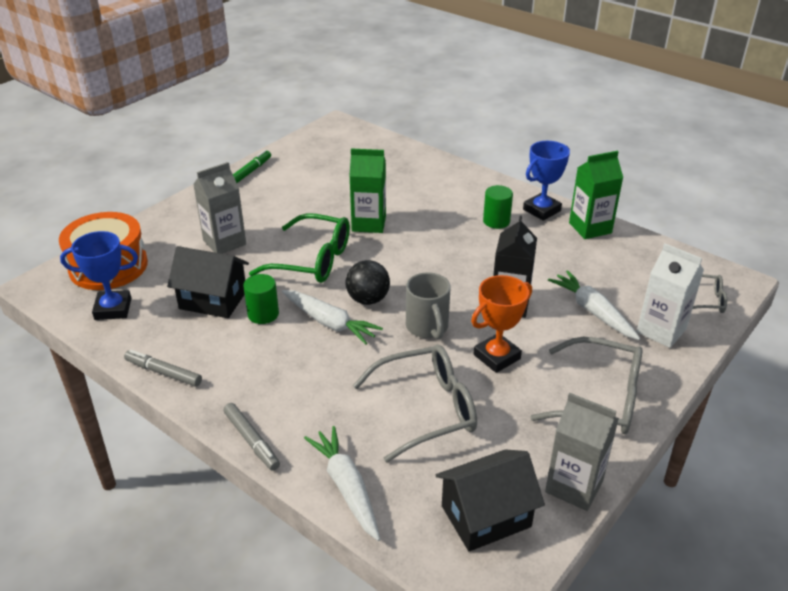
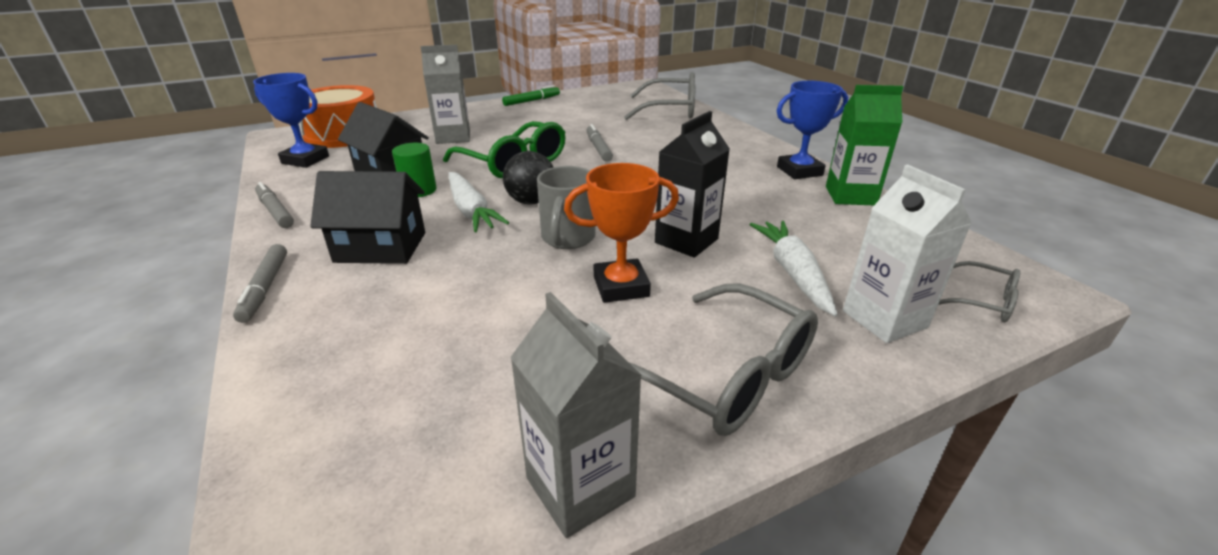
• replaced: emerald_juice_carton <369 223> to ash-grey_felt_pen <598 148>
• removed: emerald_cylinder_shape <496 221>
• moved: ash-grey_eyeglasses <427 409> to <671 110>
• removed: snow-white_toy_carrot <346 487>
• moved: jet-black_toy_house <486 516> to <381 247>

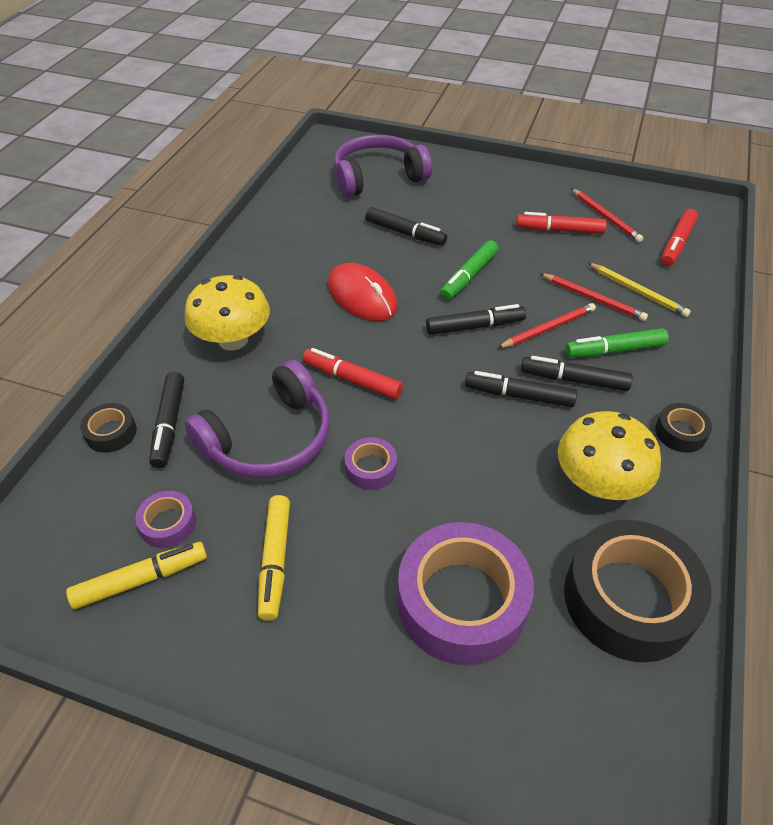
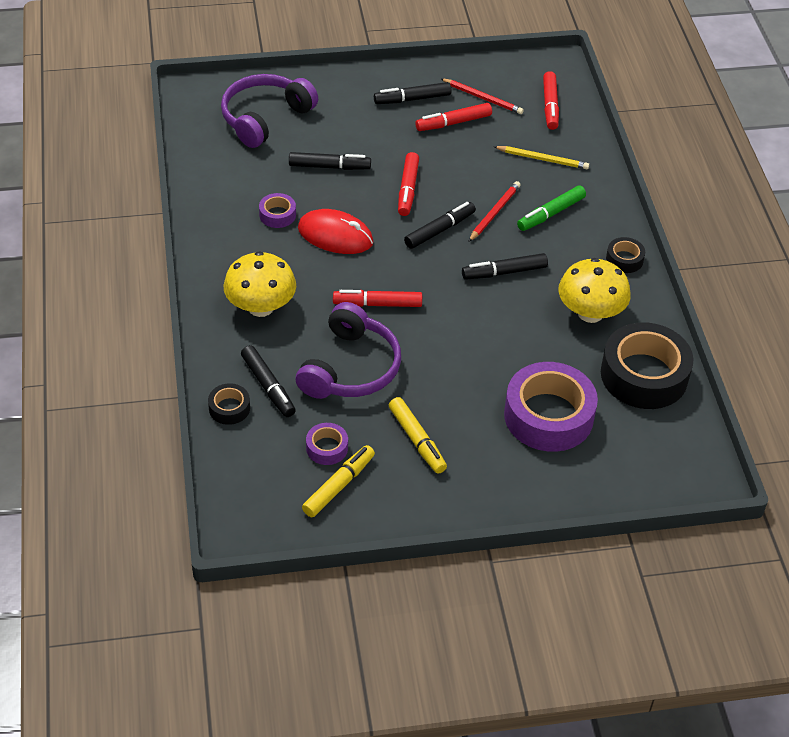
• recoloured: emerald_felt_pen <469 276> to crimson_felt_pen <408 189>
• removed: crimson_lead_pencil <593 299>
• moved: jet-black_felt_pen <574 380> to <412 99>
• moved: violet_sticky_tape <371 468> to <277 215>

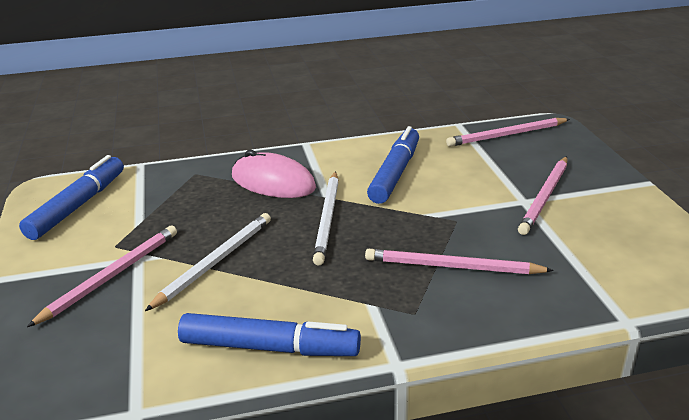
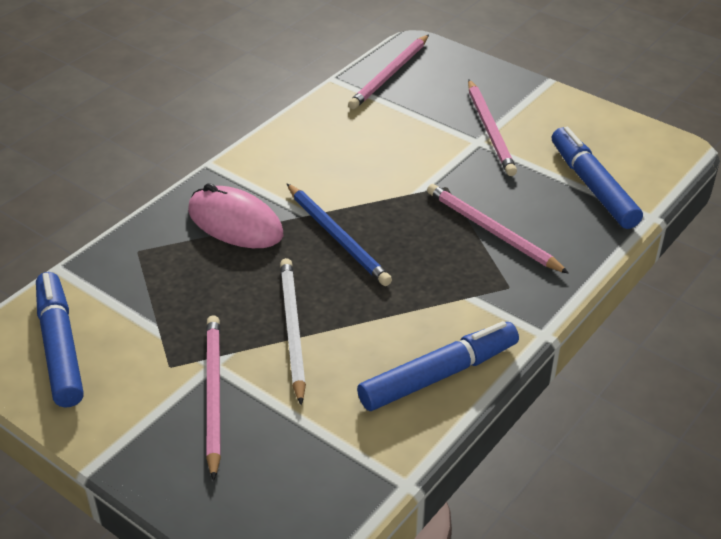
• moved: blue_felt_pen <395 173> to <592 186>
• turned: rosy_computer_mouse <273 182> = <235 223> 45 degrees clockwise
• recoloured: snow-white_lead_pencil <327 218> to blue_lead_pencil <337 237>
• turned: rosy_lead_pencil <453 267> = <492 231> 75 degrees clockwise

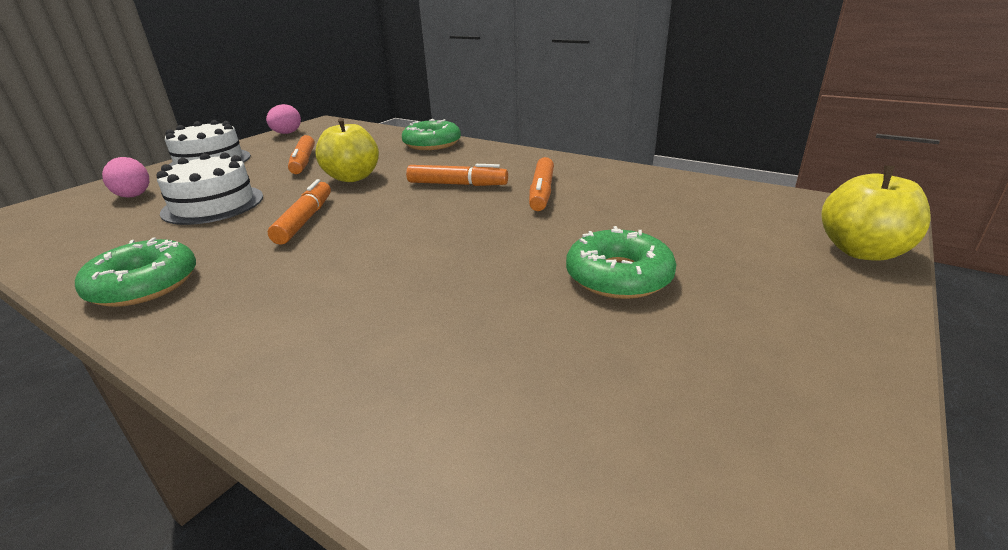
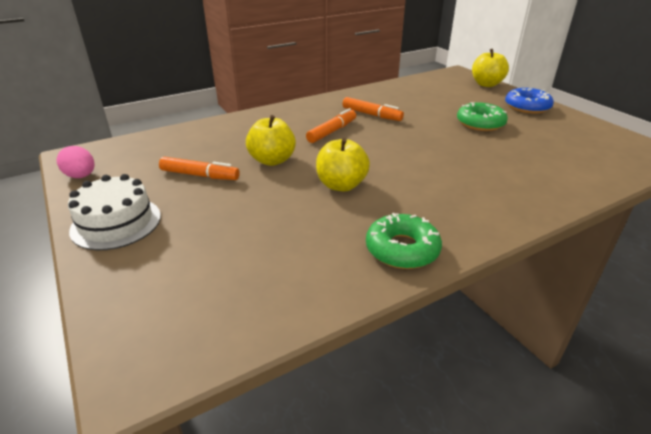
• removed: emerald_doughnut <432 144>
• removed: snow-white_cake <213 204>
• removed: rosy_egg_shape <134 194>
• replaced: orange-coloured_felt_pen <305 220> to golden_apple <341 185>
• added: blue_doughnut <527 107>

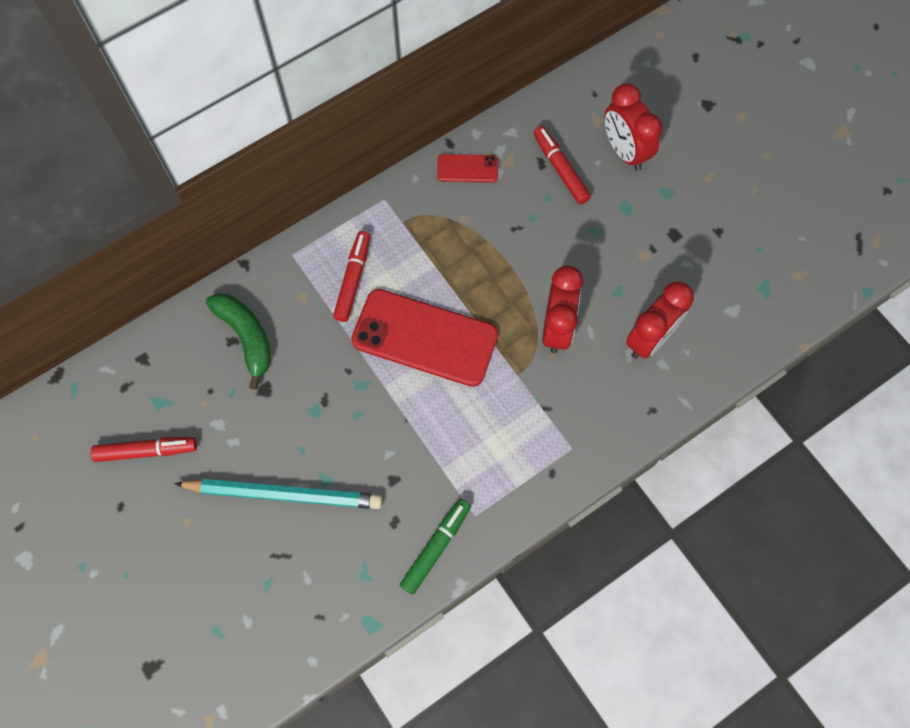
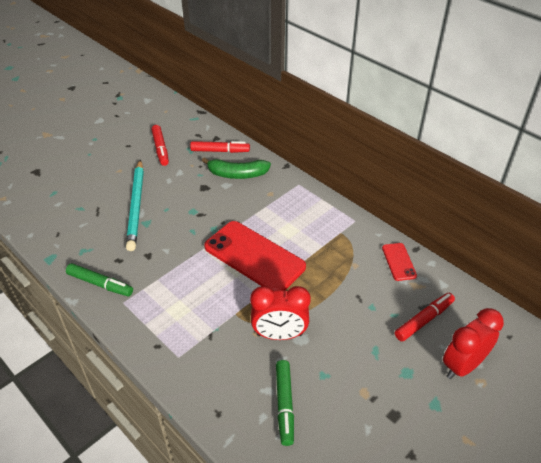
• moved: crimson_felt_pen <353 280> to <220 151>
• replaced: crimson_alarm_clock <650 338> to emerald_felt_pen <284 404>
• turned: crimson_mobile_phone <425 337> = <254 257> 60 degrees counterclockwise
• turned: emerald_toy_banana <246 337> = <237 174> 45 degrees clockwise

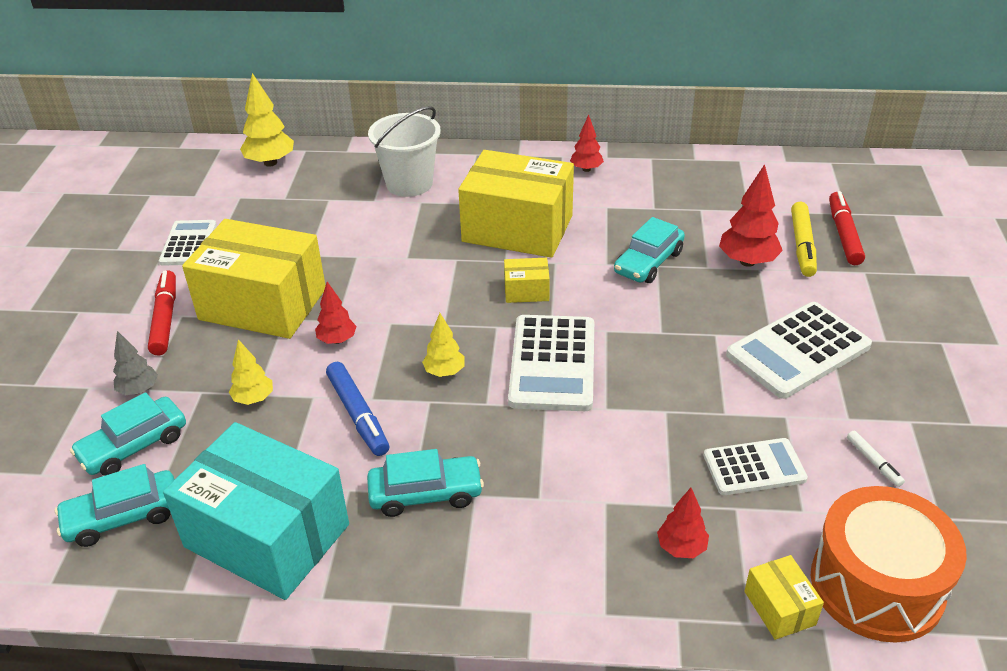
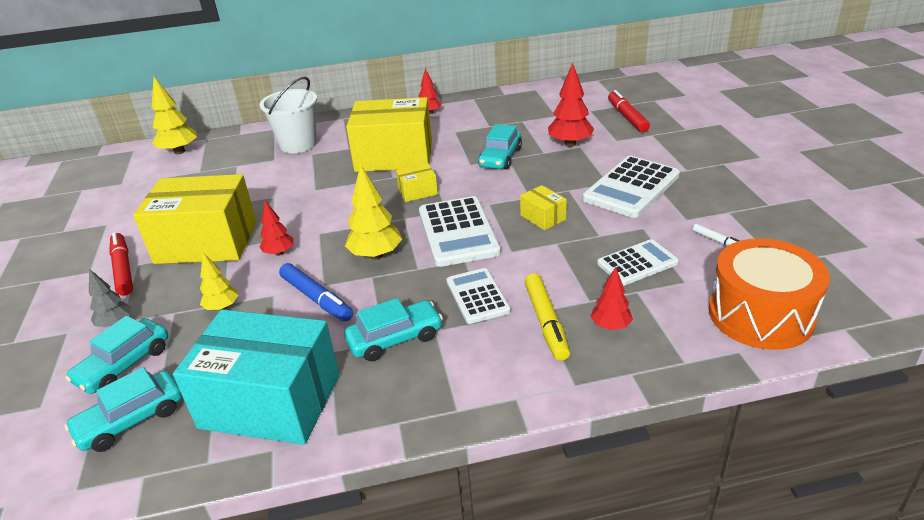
• moved: golden_felt_pen <802 245> to <546 322>
• moved: snow-white_adding_machine <189 244> to <477 296>
• resized: golden_toy_tree <444 372> = <376 255> x1.62
• moved: golden_box <779 608> to <543 217>

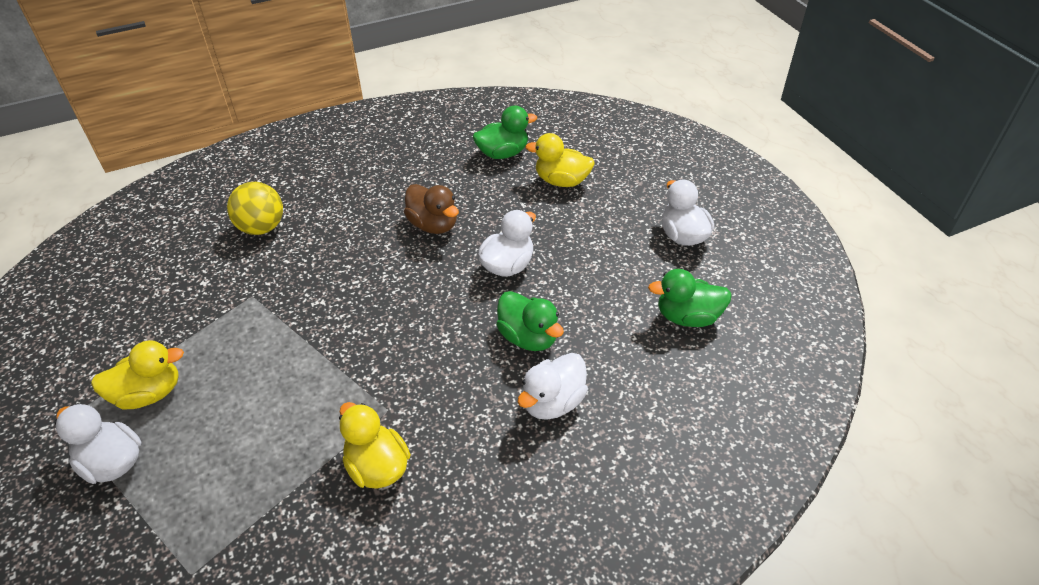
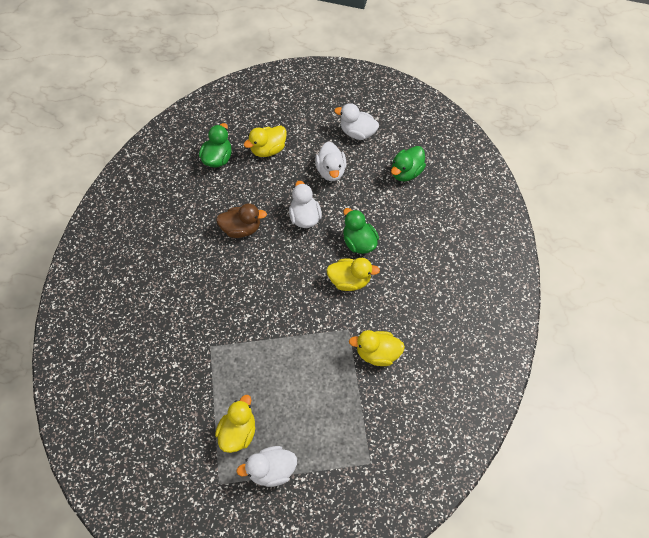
• removed: golden_sphere <261 227>
• turned: emerald_toy_duck <528 337> = <359 242> 120 degrees counterclockwise
• moved: snow-white_toy_duck <552 402> to <331 171>
• added: golden_toy_duck <349 281>

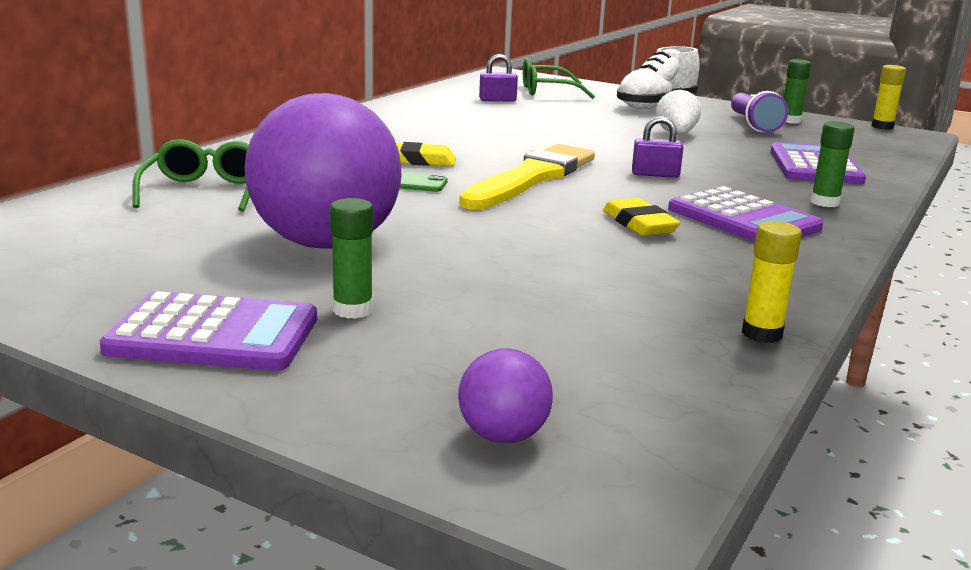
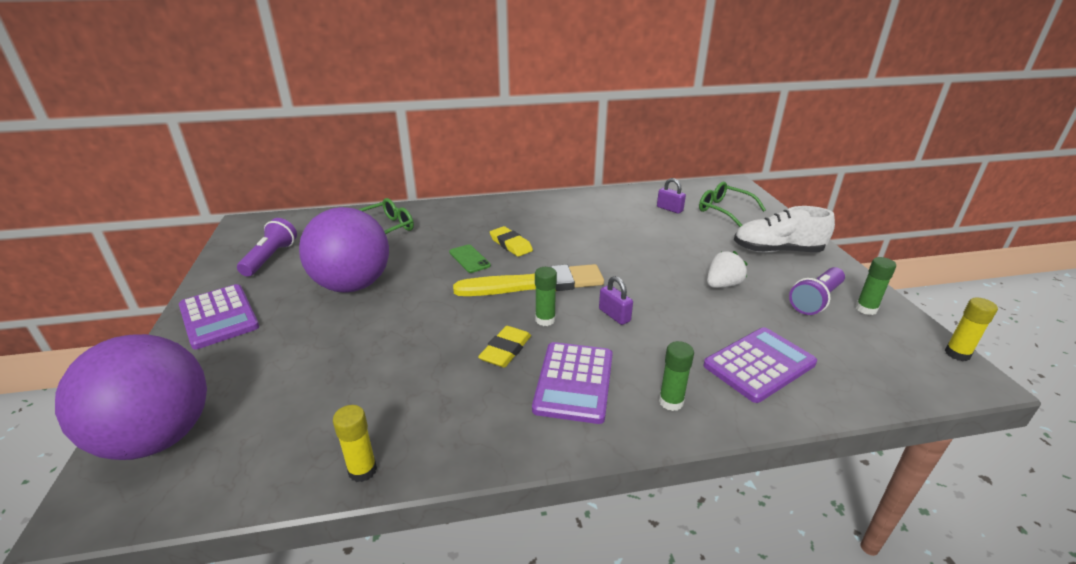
• moved: emerald_glue_stick <352 310> to <545 320>
• resized: violet_sphere <503 436> = <158 437> x2.40
• added: violet_torch <271 258>

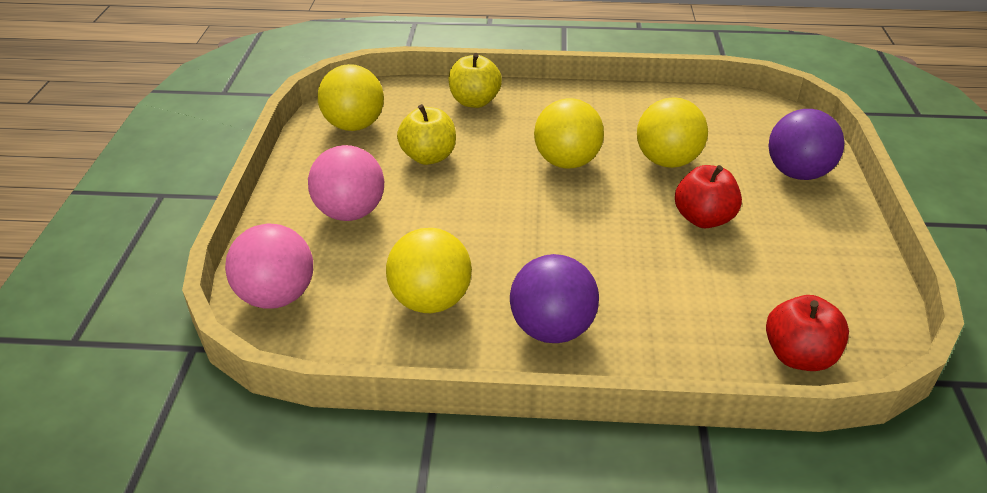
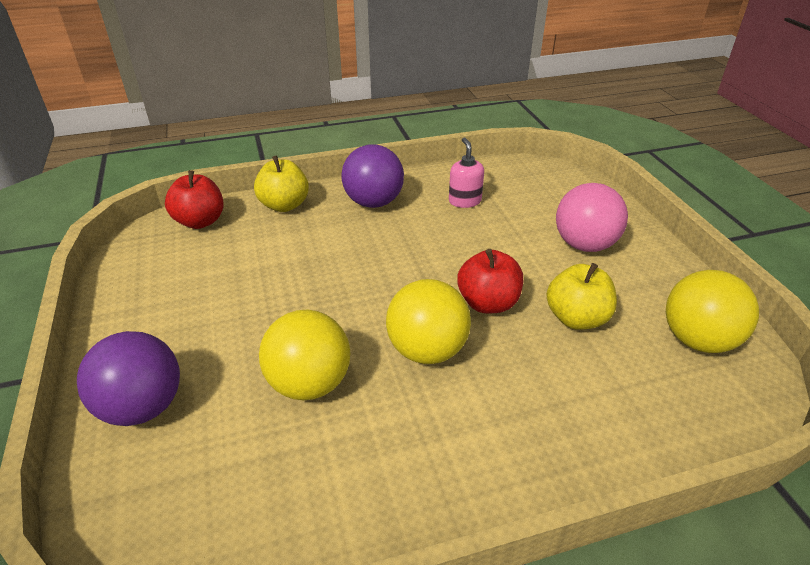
• moved: golden_apple <474 101> to <284 205>
• moved: crimson_apple <703 219> to <488 303>
• removed: rosy_sphere <277 296>
• replaced: golden_sphere <431 301> to rosy_pump_bottle <464 201>

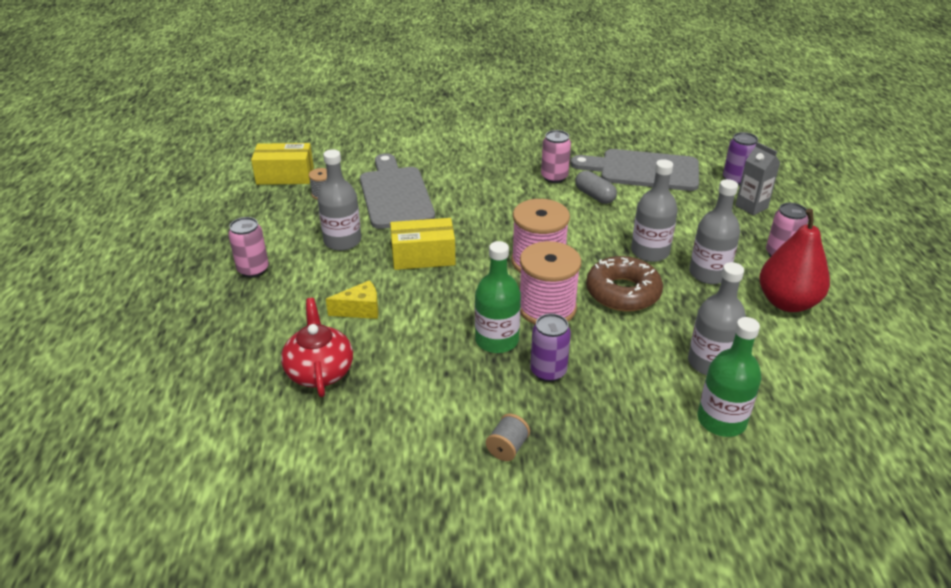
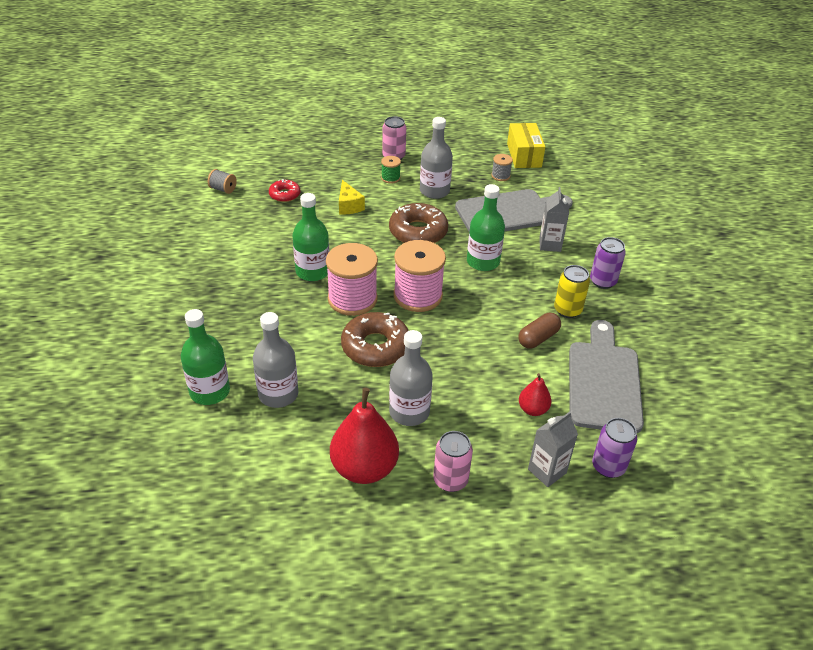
• recoloured: rosy_can <554 177> to golden_can <567 310>
• removed: ash-grey_drink_bottle <650 252>
• recoloured: ash-grey_capsule <594 196> to dark_brown_capsule <538 338>
• replaced: golden_box <423 256> to dark_brown_doughnut <418 232>
• replaced: crimson_teapot <320 371> to crimson_doughnut <284 195>
• moved: violet_can <548 371> to <602 281>
• moved: ash-grey_spool <507 448> to <223 189>
• added: emerald_spool <390 178>
• added: emerald_drink_bottle <483 262>
• added: ash-grey_juice_carton <550 244>
• added: crimson_pear <533 409>

